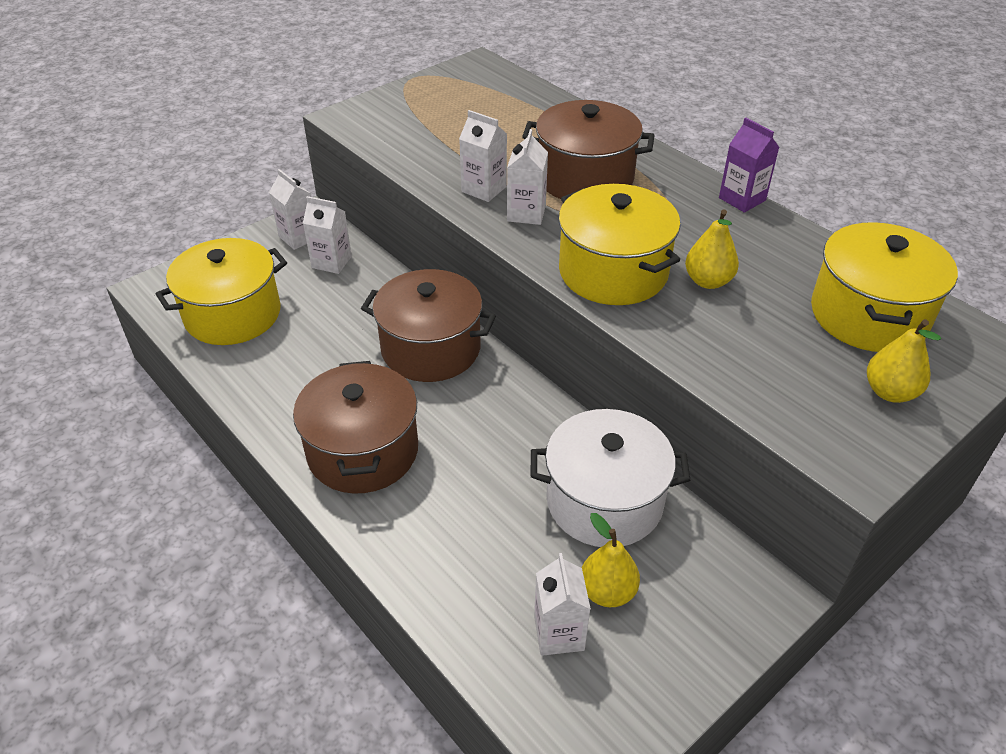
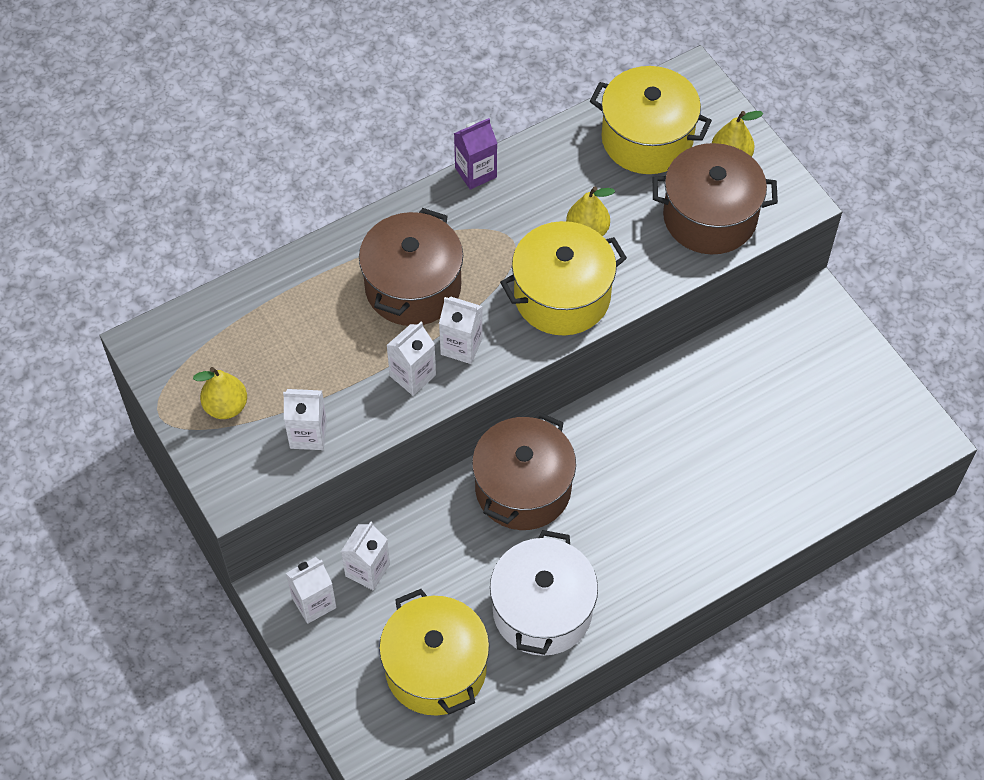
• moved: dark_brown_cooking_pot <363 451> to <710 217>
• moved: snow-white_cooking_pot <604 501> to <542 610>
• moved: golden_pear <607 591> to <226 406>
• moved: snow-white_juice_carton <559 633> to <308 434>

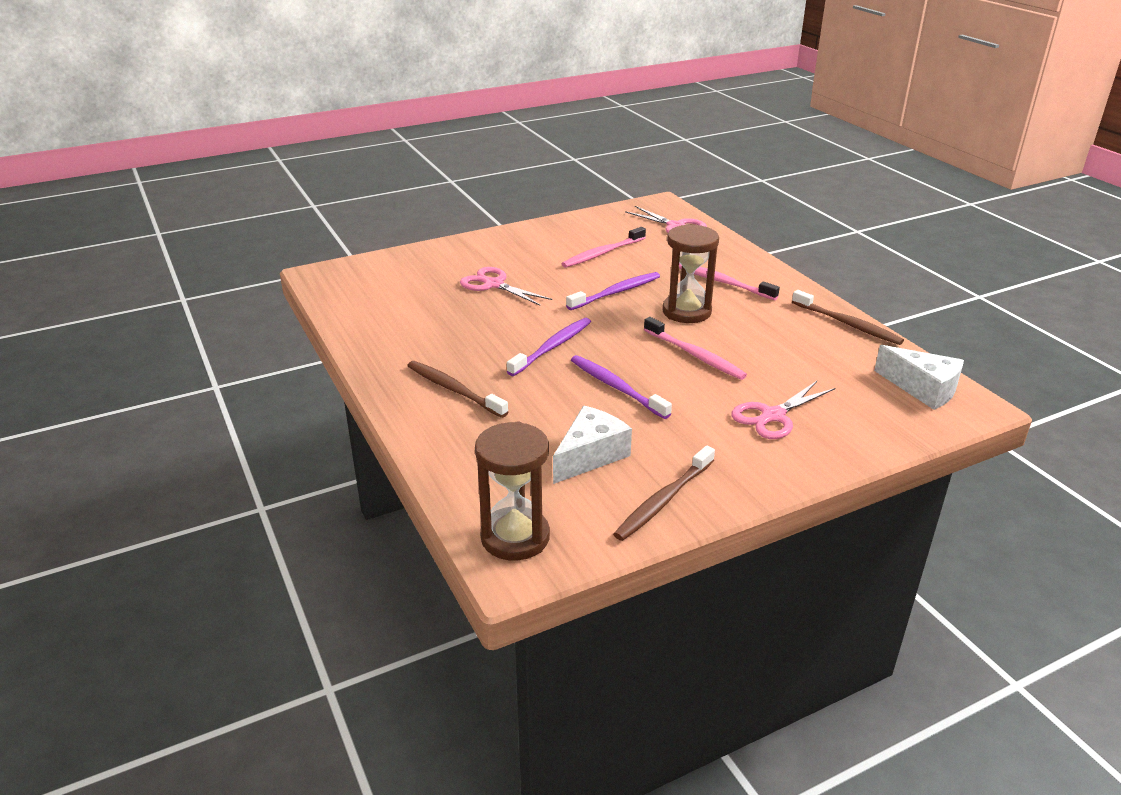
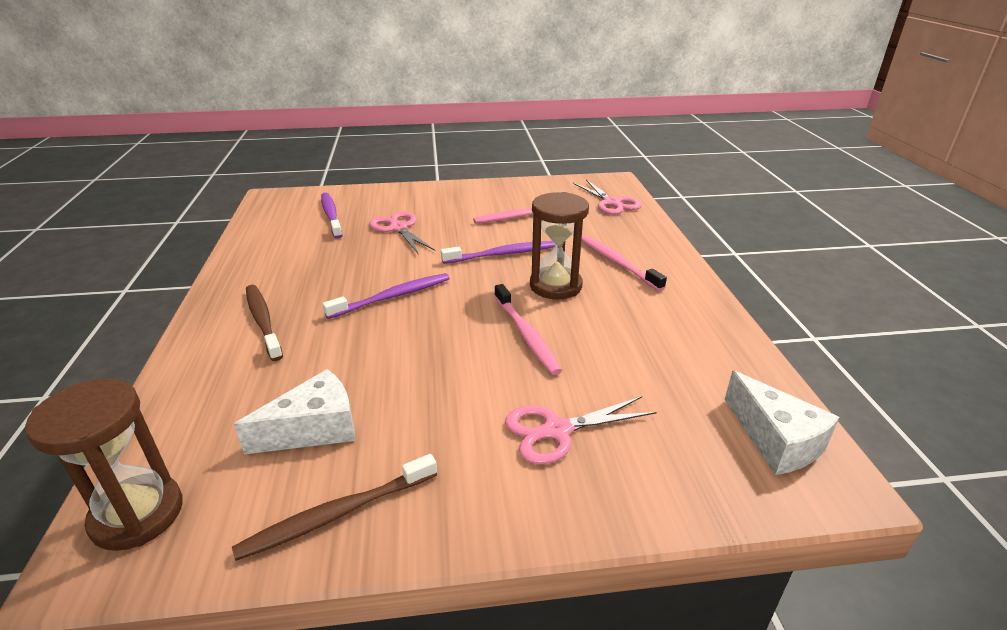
• removed: dark_brown_dental_brush <848 324>
• moved: violet_dental_brush <616 387> to <331 215>

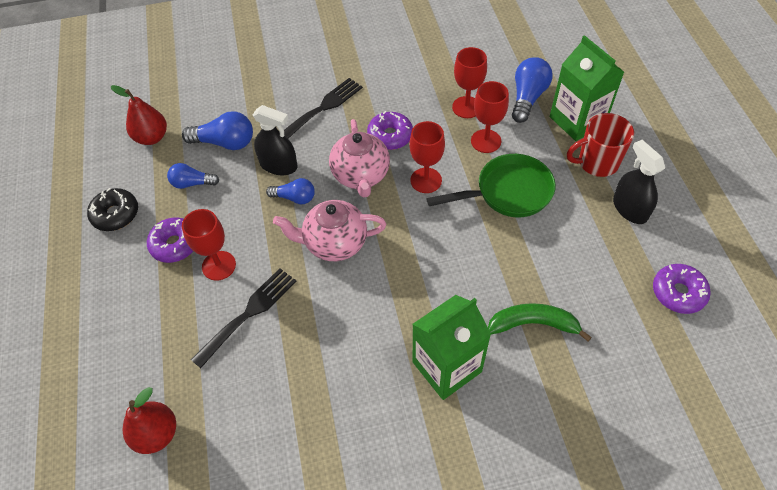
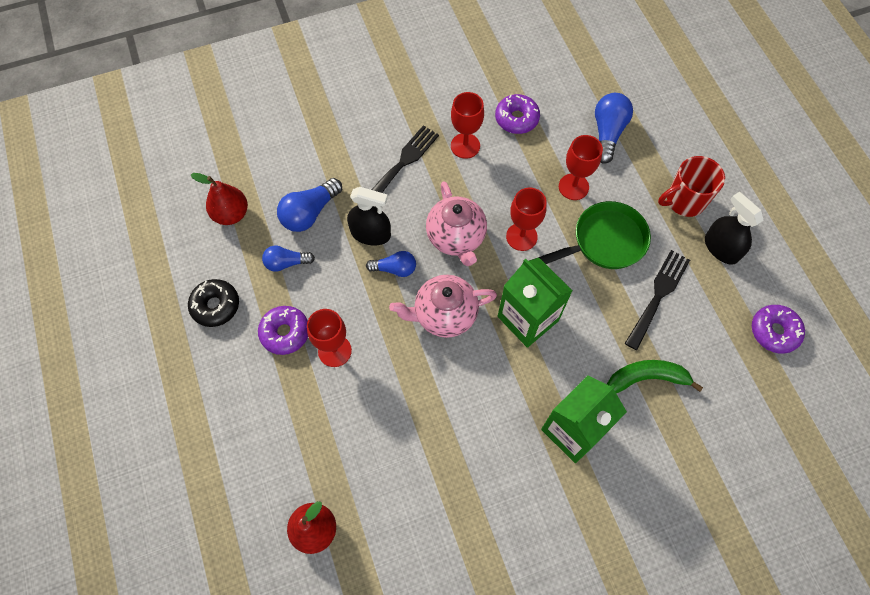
• moved: emerald_juice_carton <577 120> to <528 318>
• moved: crimson_wine_glass <466 107> to <465 146>
• turned: blue_light_bulb <225 142> = <310 213> 135 degrees clockwise
• moved: violet_doughnut <390 136> to <516 119>
• moved: jet-black_table_fork <249 313> to <658 295>

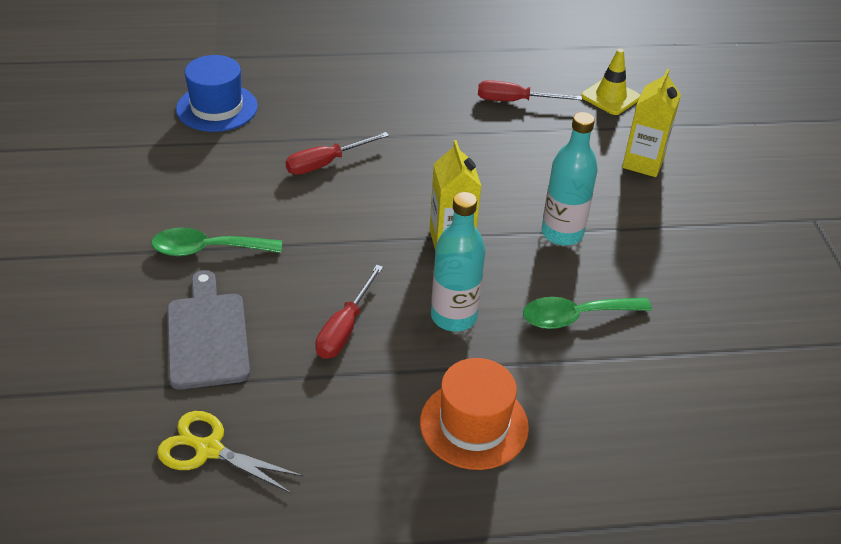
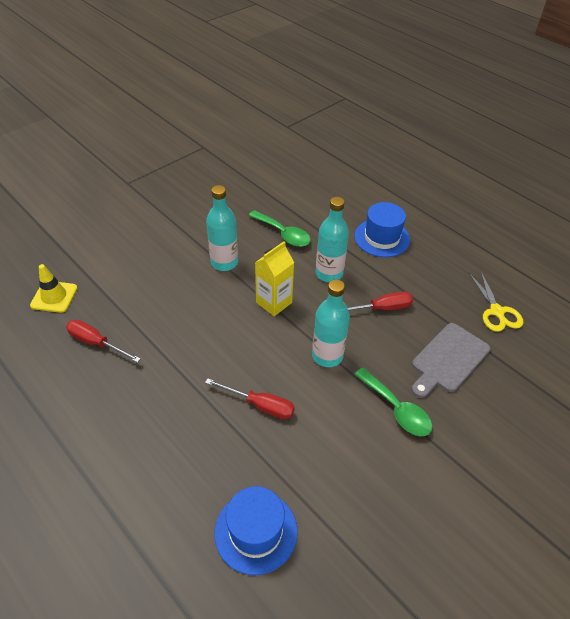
• removed: golden_juice_carton <643 163>
• turned: crimson_hand_screwdriver <515 101> = <96 343> 150 degrees clockwise
• recoloured: orange-coloured_hat <474 424> to blue_hat <382 238>
• added: aqua_drink_bottle <327 356>

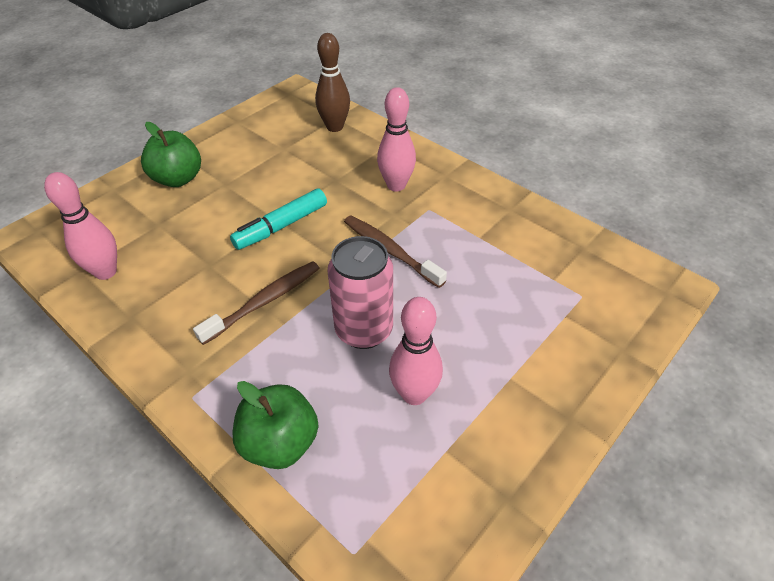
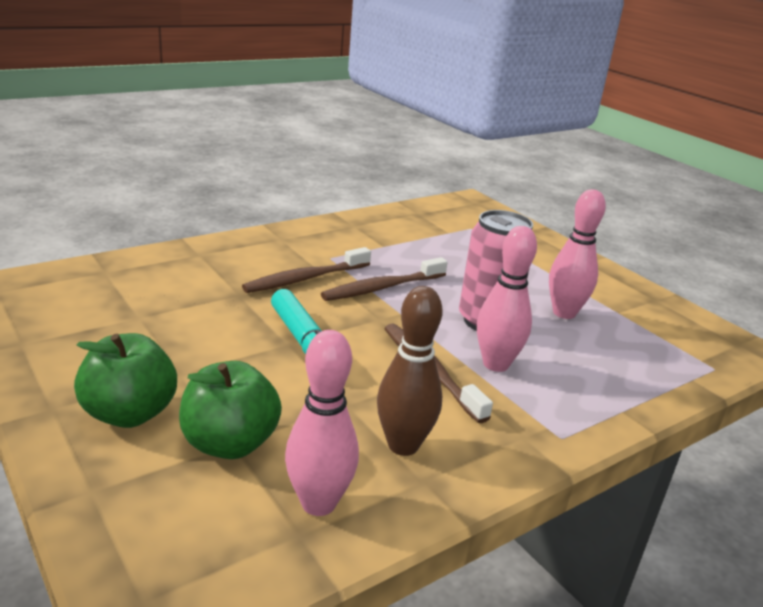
• moved: dark_brown_tenpin <335 127> to <403 445>
• moved: rosy_tenpin <396 185> to <495 364>
• moved: emerald_apple <280 443> to <230 443>
• added: dark_brown_dental_brush <306 278>

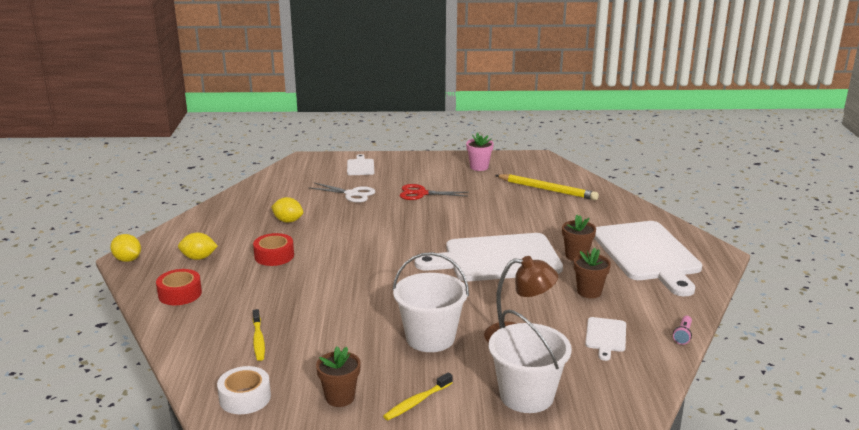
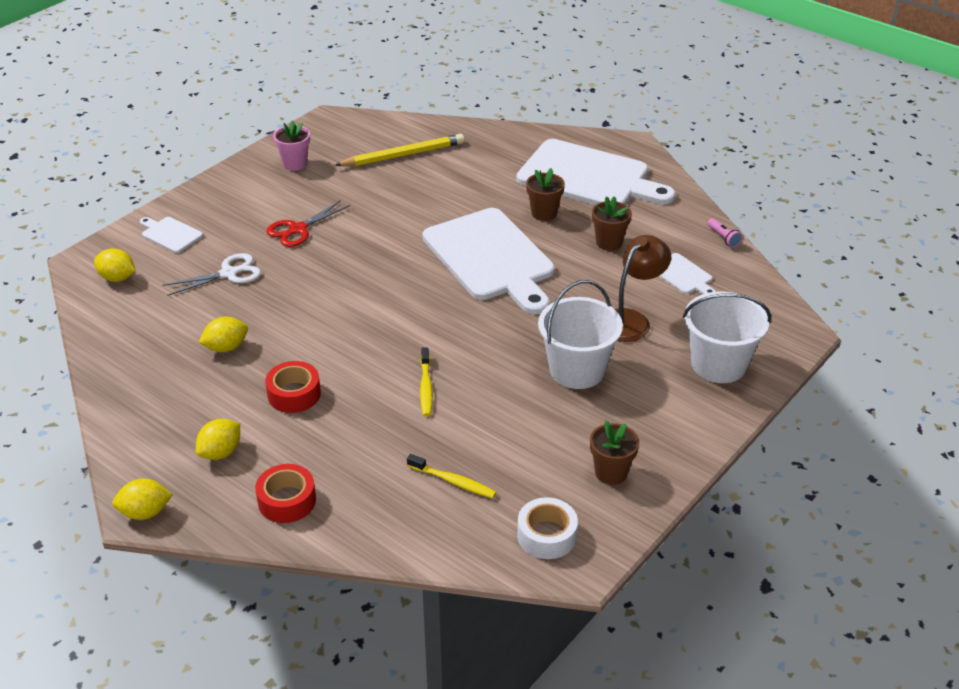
• turned: snow-white_cutting_board <496 259> = <491 258> 60 degrees counterclockwise
• moved: golden_dental_brush <417 402> to <426 387>
• added: golden_citrus_fruit <117 278>

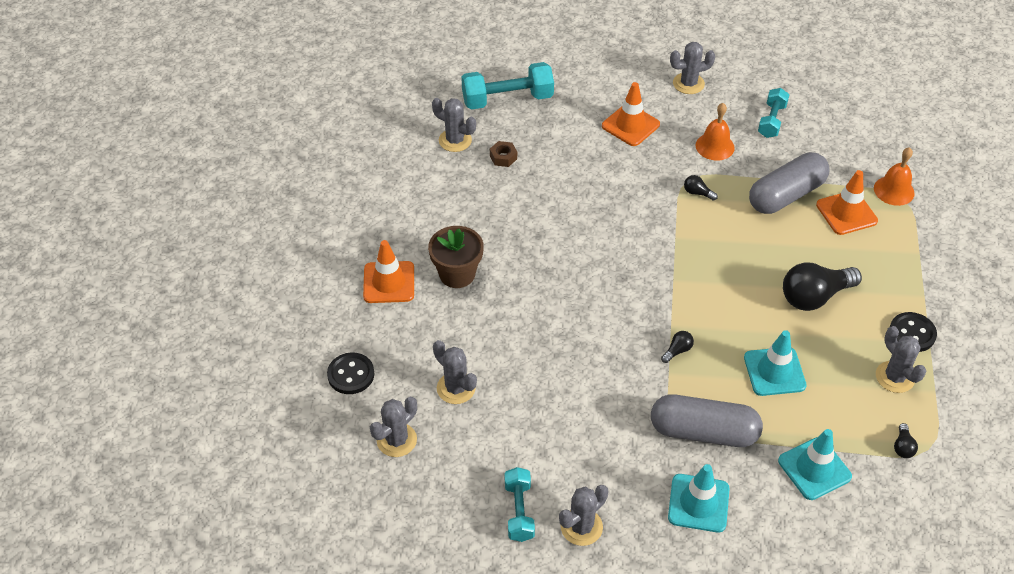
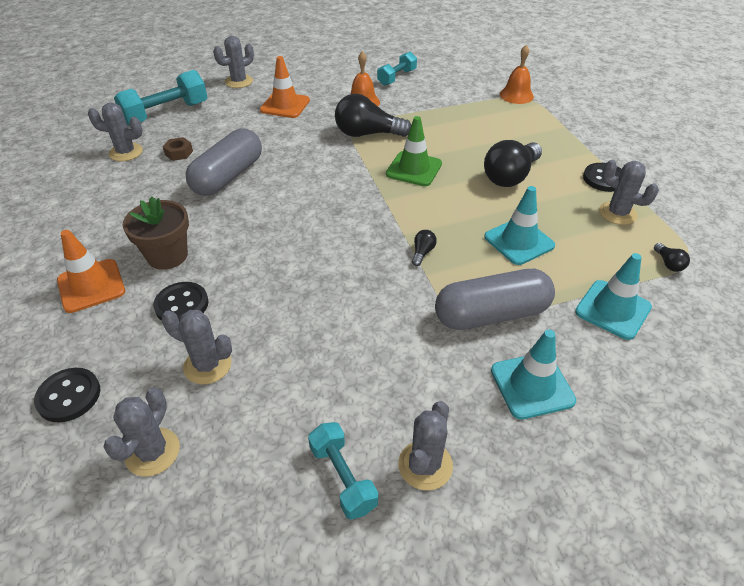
• moved: ash-grey_cactus <688 84> to <239 81>
• turned: aqua_dumbbell <771 121> = <397 77> 45 degrees clockwise
• moved: ash-grey_capsule <786 195> to <228 176>
• removed: orange-coloured_road_cone <846 213>
• resized: jet-black_light_bulb <697 193> = <367 134> x2.31
• added: emerald_road_cone <414 169>
• added: jet-black_button <182 305>

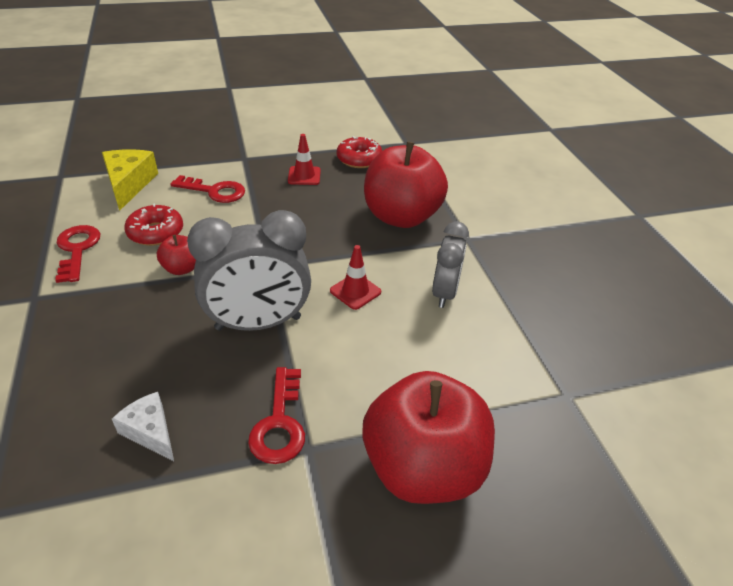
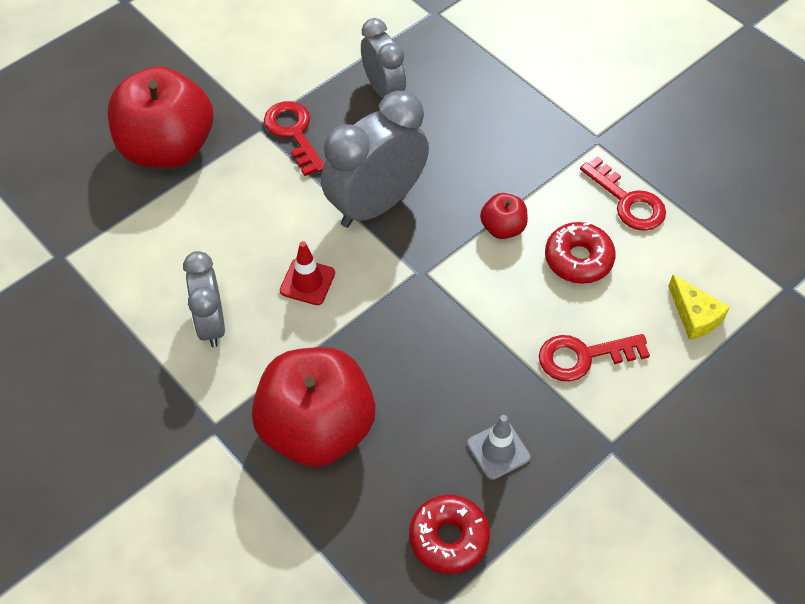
• recoloured: crimson_road_cone <304 176> to ash-grey_road_cone <498 450>
• resized: golden_cheese <129 184> = <694 316> x0.64
• replaced: snow-white_cheese <150 431> to ash-grey_alarm_clock <383 90>

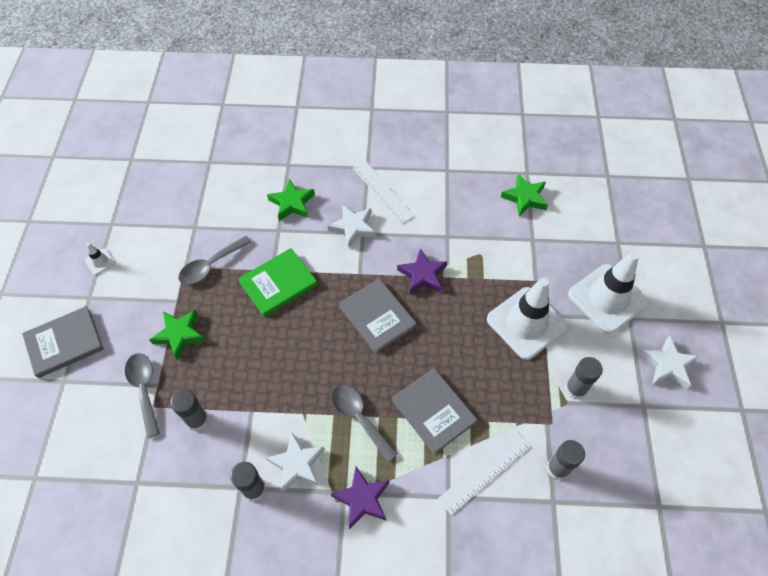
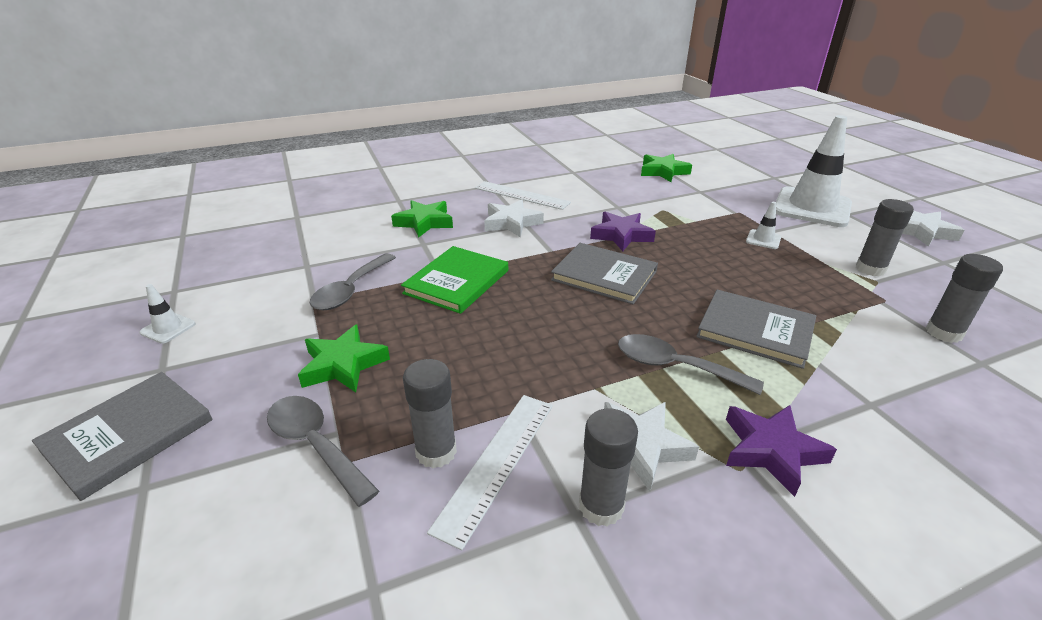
• resized: snow-white_road_cone <526 323> = <763 239> x0.41
• moved: snow-white_ruler <485 472> to <497 463>

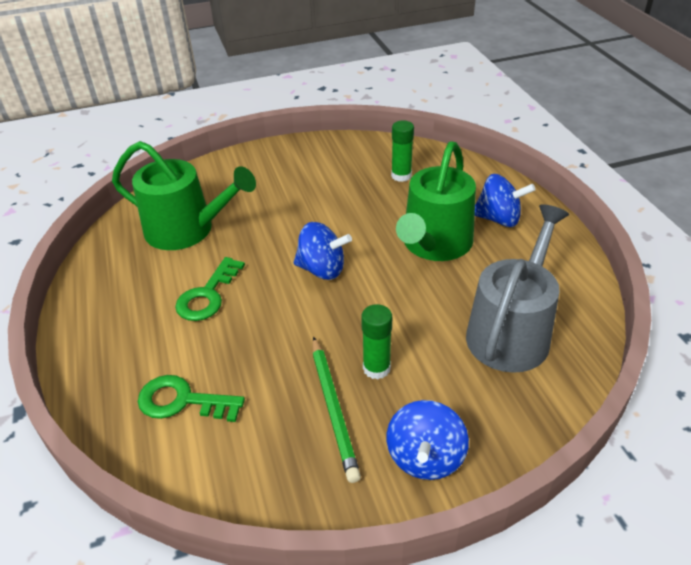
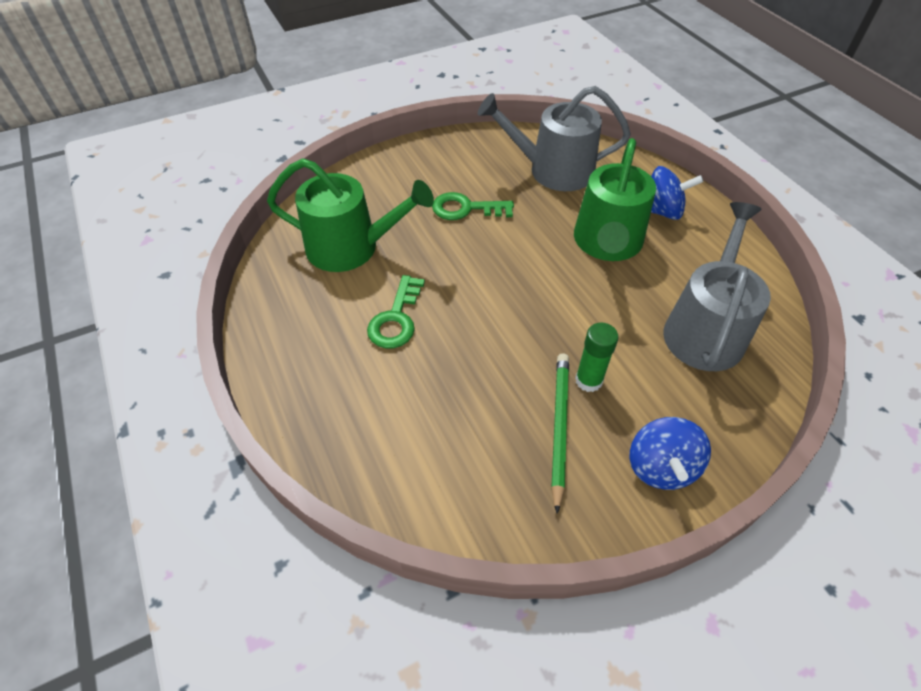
• replaced: emerald_glue_stick <401 176> to ash-grey_watering_pot <553 170>
• removed: blue_toy_top <322 269>
• turned: emerald_lead_pencil <333 409> = <559 427> 150 degrees counterclockwise
• moved: emerald_key <182 401> to <466 209>

